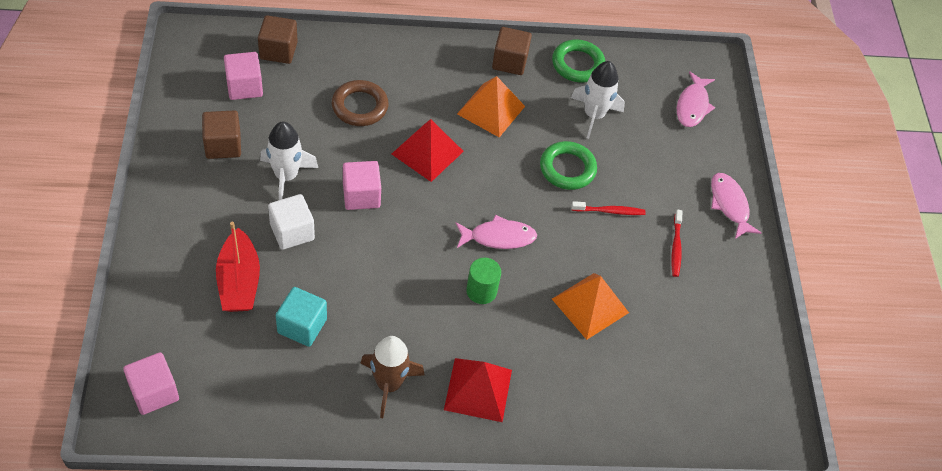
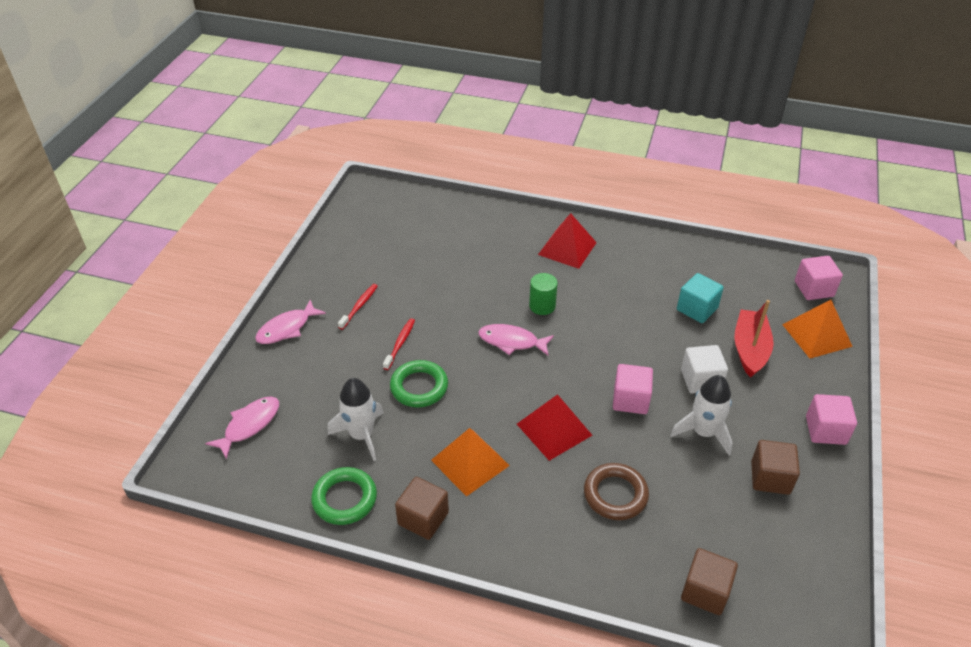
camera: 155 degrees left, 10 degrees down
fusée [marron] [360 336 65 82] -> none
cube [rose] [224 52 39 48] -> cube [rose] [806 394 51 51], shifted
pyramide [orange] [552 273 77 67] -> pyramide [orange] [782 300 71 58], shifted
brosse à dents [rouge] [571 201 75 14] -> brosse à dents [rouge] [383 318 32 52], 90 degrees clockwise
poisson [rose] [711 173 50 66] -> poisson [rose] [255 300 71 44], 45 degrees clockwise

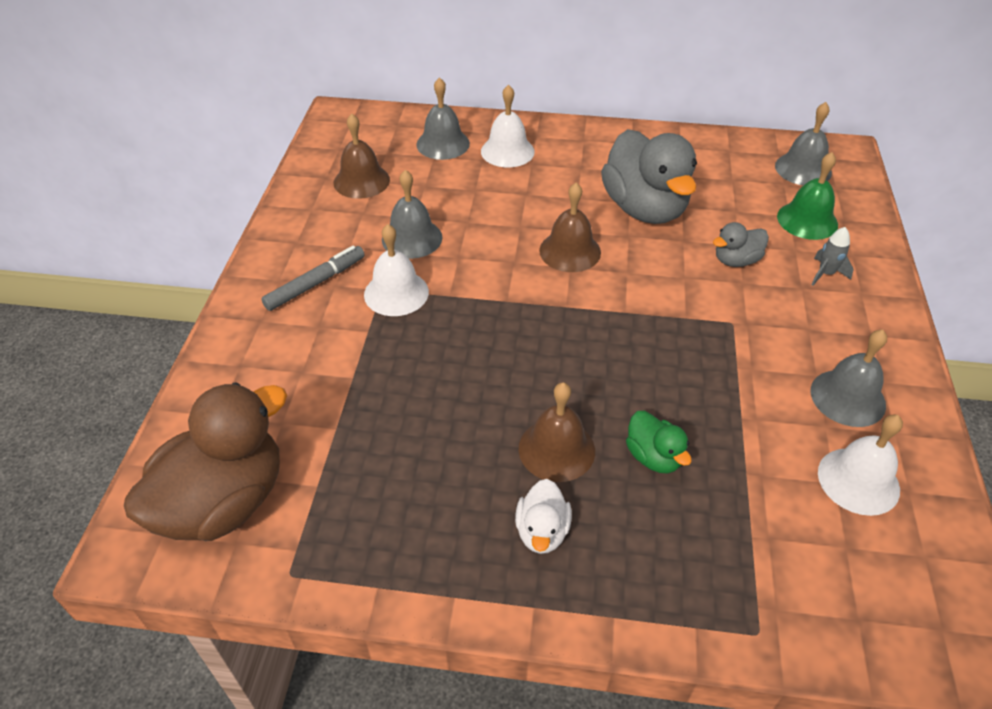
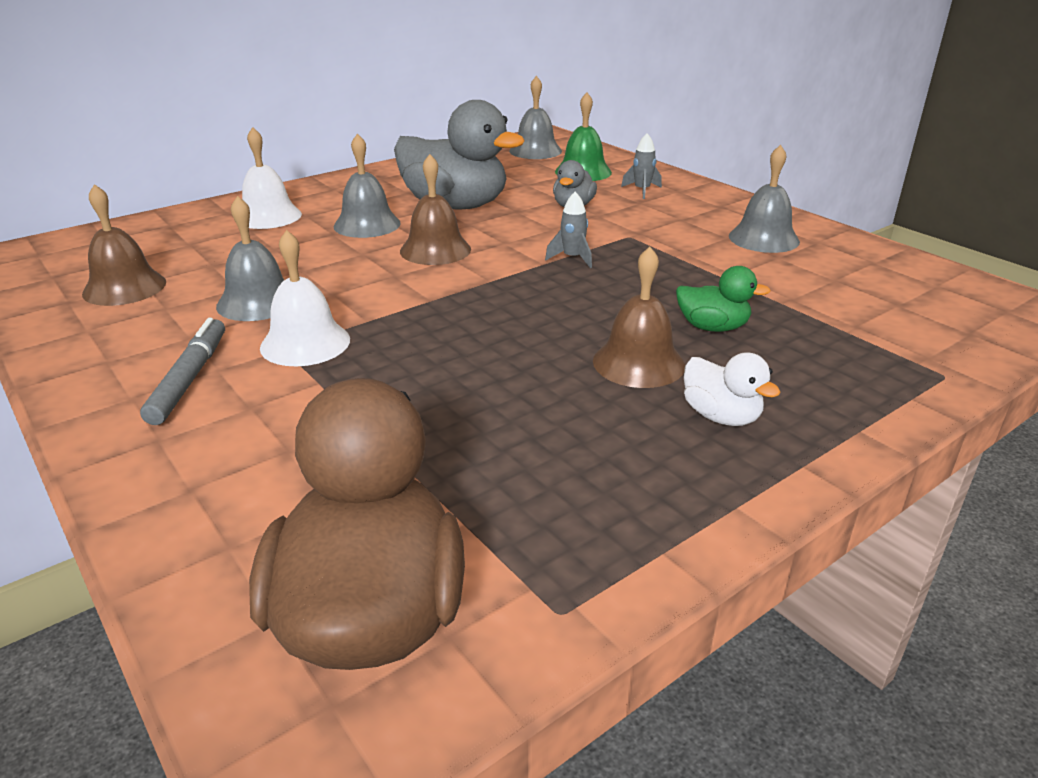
camera: 45 degrees left, 15 degrees down
cloche [blanc] [818 414 85 102] -> none
none -> fusée [gris] [545 192 47 76]
cloche [gris] [416 77 54 83] -> cloche [gris] [333 134 68 104], shifted

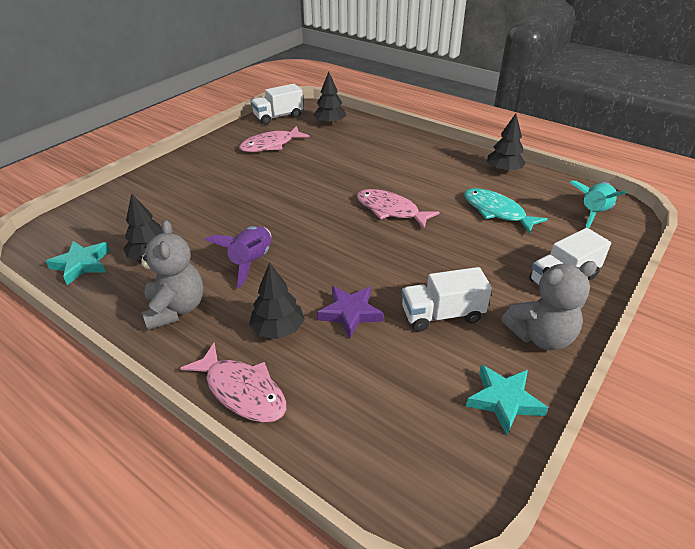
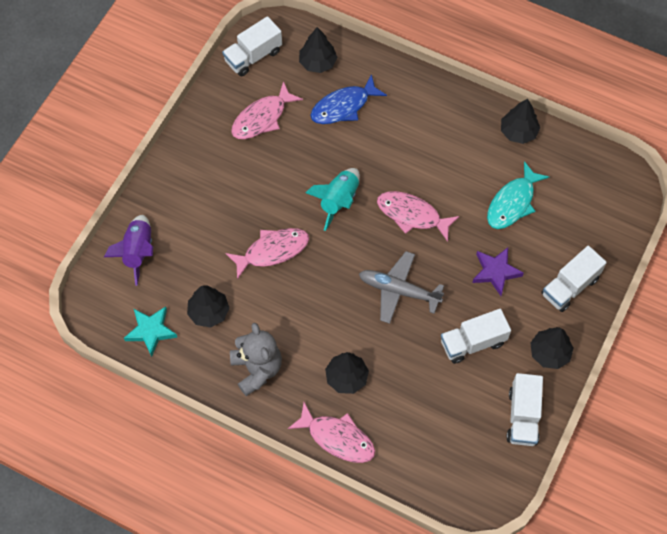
camera: 10 degrees left, 25 degrees up
none -> poisson [rose] [225 228 84 52]
none -> poisson [bleu] [310 74 77 50]
none -> avion [gris] [359 251 85 73]
fusée [violet] [205 226 66 62] -> fusée [violet] [104 215 49 71], shifted
étoile [violet] [317 286 67 52] -> étoile [violet] [472 247 52 49], shifted
fusée [turquoise] [570 181 56 47] -> fusée [turquoise] [305 168 55 63], shifted
étoile [turquoise] [466 364 82 71] -> camion [blanc] [506 373 37 73]
ours en peluche [gris] [501 261 96 89] -> arbre [noir] [530 327 44 42]
poisson [turquoise] [464 188 84 46] -> poisson [turquoise] [487 161 62 68], 90 degrees counterclockwise

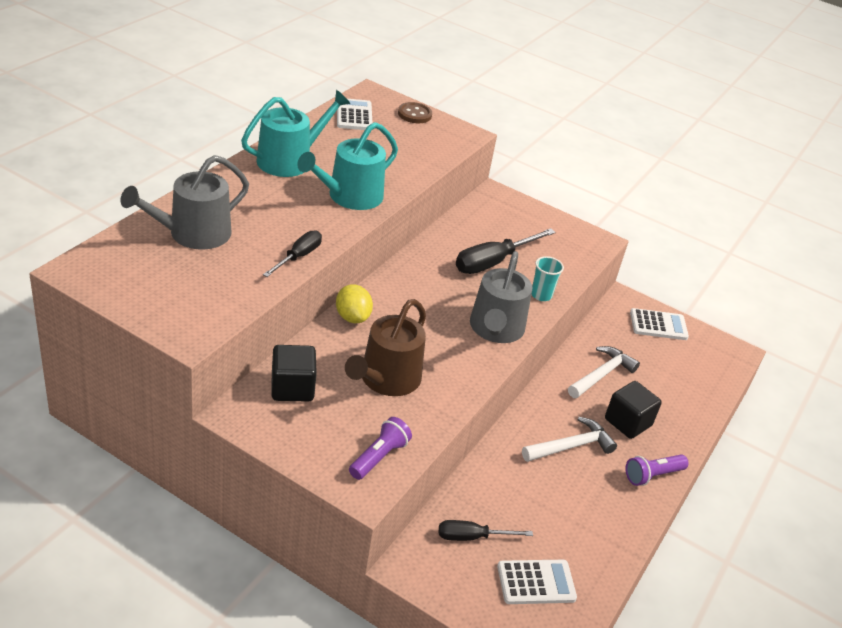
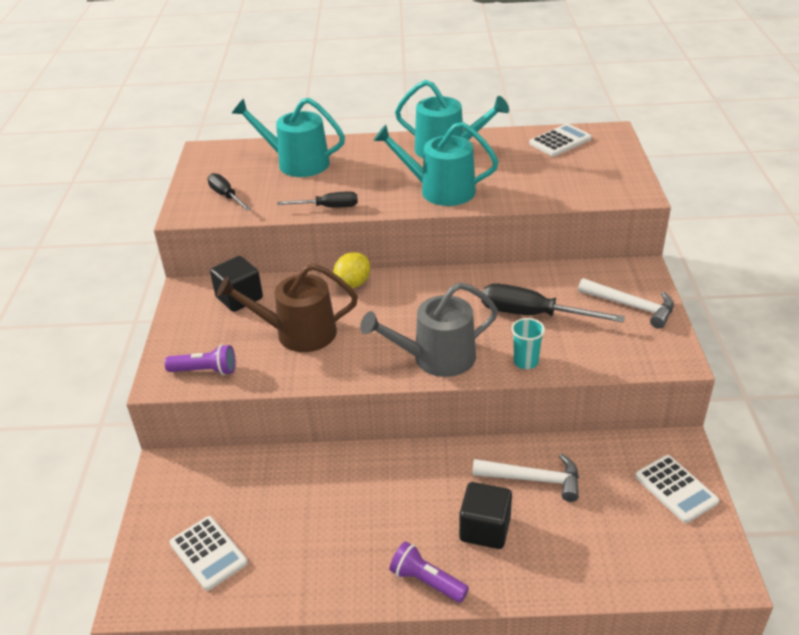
camera: 65 degrees right, 0 degrees up
bouton [marron] [398 102 34 21] -> none
tournevis [noir] [439 520 94 21] -> tournevis [noir] [207 173 44 38], shifted
marteau [blanc] [522 417 95 45] -> marteau [blanc] [578 278 96 51], shifted
arrosoir [gris] [121 155 128 95] -> arrosoir [turquoise] [232 98 113 79]

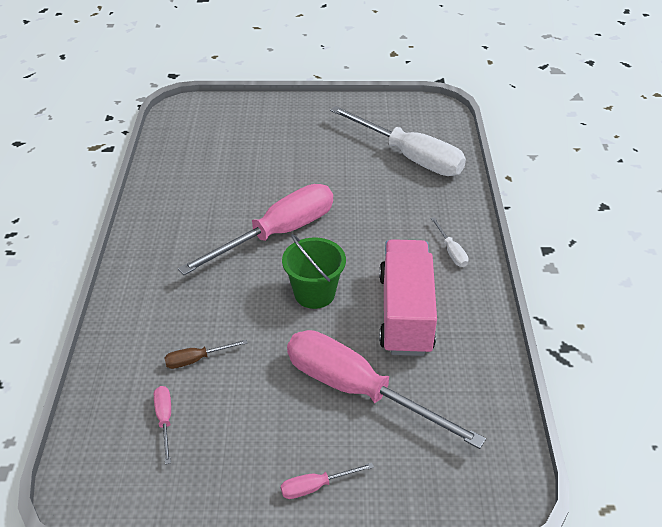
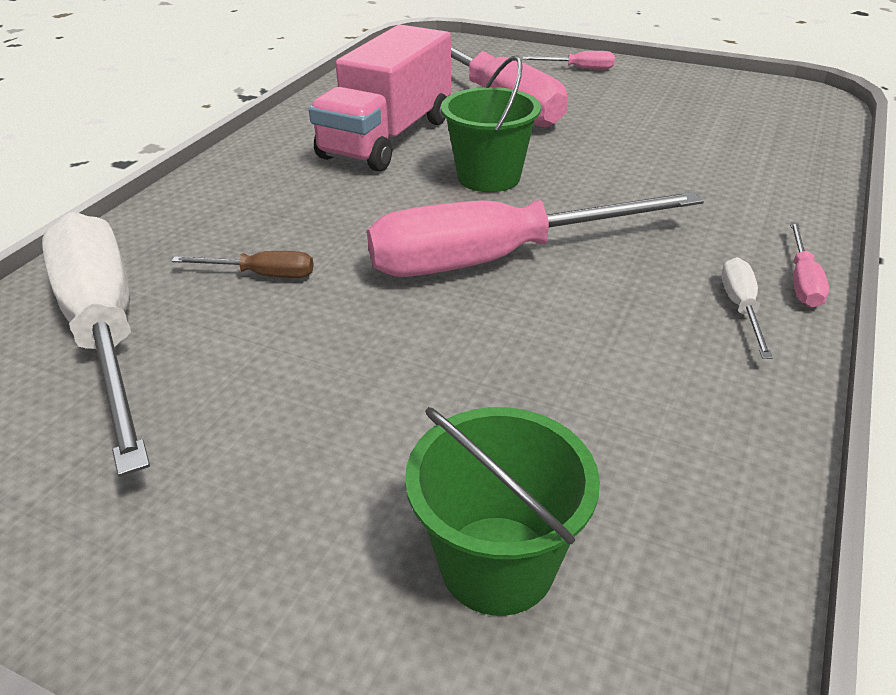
camera: 155 degrees left, 5 degrees down
none -> seau [vert] [405 407 195 209]
tournevis [rose] [154 386 17 78] -> tournevis [rose] [790 222 39 85], shifted
tournevis [marron] [164 339 84 30] -> tournevis [marron] [172 251 142 27], shifted
tournevis [blanc] [431 217 38 50] -> tournevis [blanc] [721 257 52 102], shifted

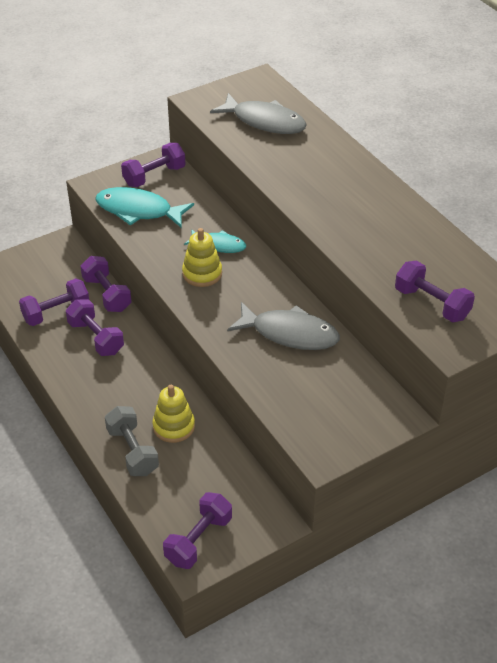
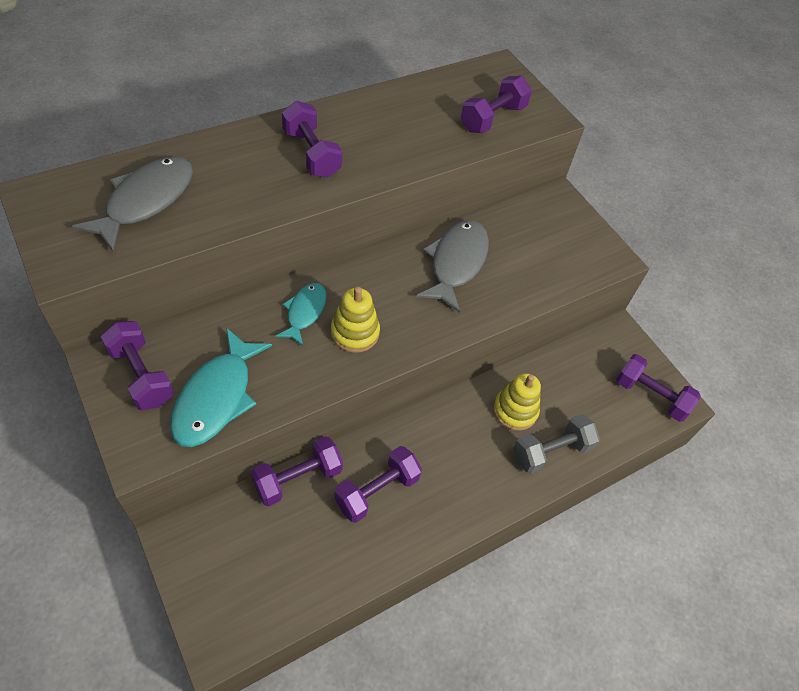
camera: 95 degrees left, 10 degrees up
haltère [violet] [19 278 70 48] -> haltère [violet] [282 101 60 77], shifted

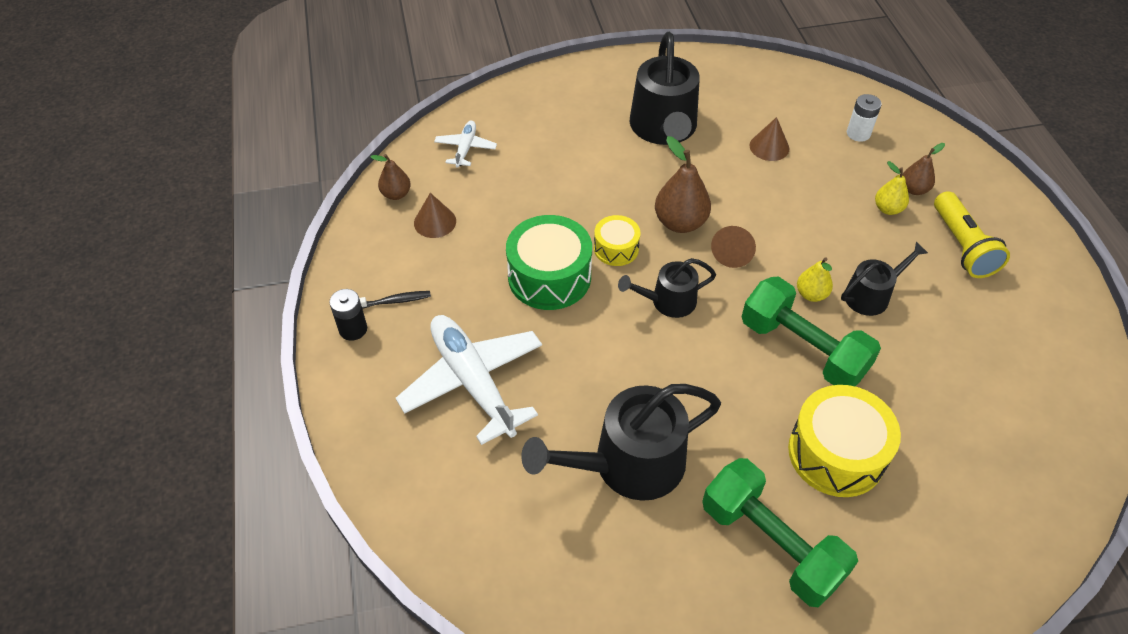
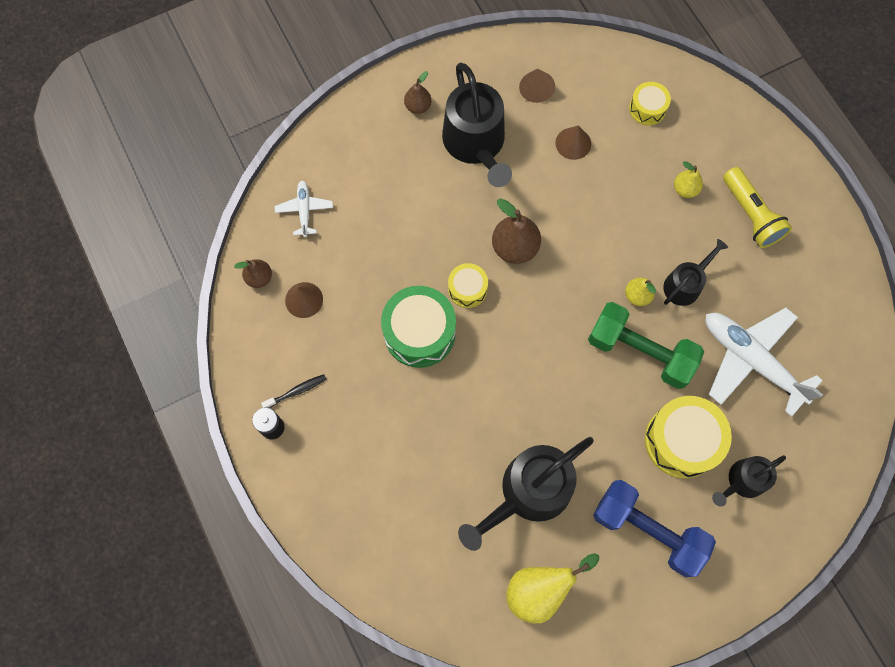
camera: 15 degrees left, 20 degrees up
none -> poire [jaune] [506 553 93 70]
avion [blanc] [396 315 146 130] -> avion [blanc] [706 308 117 109], shifted
arrosoir [noir] [618 258 98 60] -> arrosoir [noir] [712 455 74 52], shifted
cône [marron] [711 226 45 42] -> cône [marron] [519 68 36 35], shifted
poire [marron] [903 143 42 52] -> poire [marron] [404 71 27 43], shifted
pile [blanc] [847 94 35 48] -> tambour [jaune] [629 82 42 43]
haltère [vert] [702 458 156 149] -> haltère [bleu] [593 480 123 97]

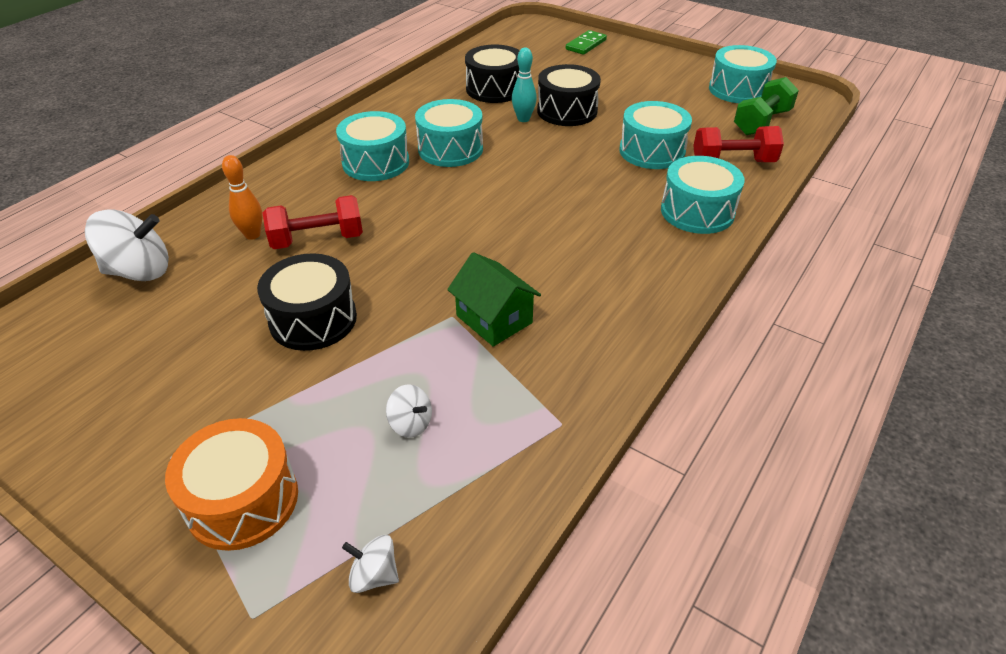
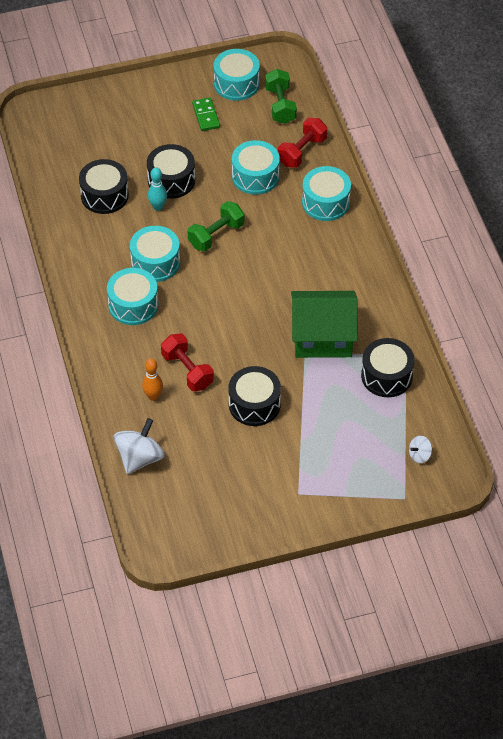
camera: 50 degrees left, 10 degrees up
tambour [orange] [165 418 133 133] -> none
toupie [blanc] [386 384 46 54] -> none
none -> haltère [vert] [188 201 56 51]
none -> tambour [noir] [361 338 54 59]
domino [vert] [566 30 41 25] -> domino [vert] [192 97 28 34], shifted
haltère [rouge] [262 195 101 54] -> haltère [rouge] [161 333 53 58], 60 degrees counterclockwise
maison [vert] [447 252 94 95] -> maison [vert] [291 291 66 67], x1.65

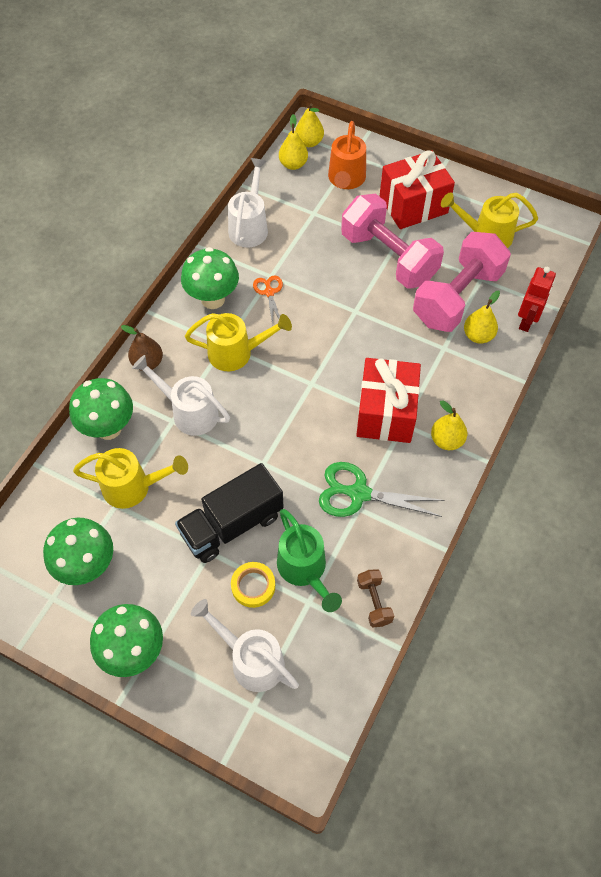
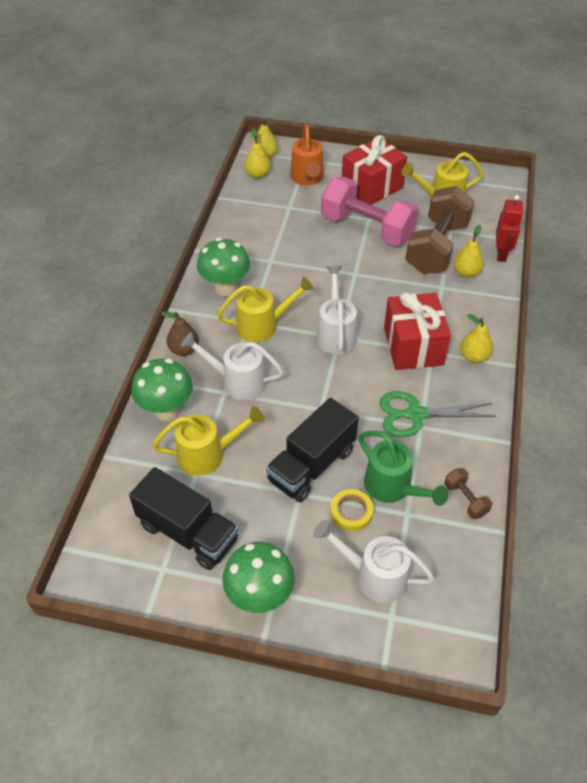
camera: 15 degrees left, 10 degrees down
ciseaux [orange] [253 275 30 50] -> none
arrosoir [blanc] [228 158 40 90] -> arrosoir [blanc] [316 266 41 88], shifted
champignon [vert] [43 518 70 67] -> camion [noir] [129 467 110 103]
haltère [rose] [413 232 98 100] -> haltère [marron] [406 186 68 88]

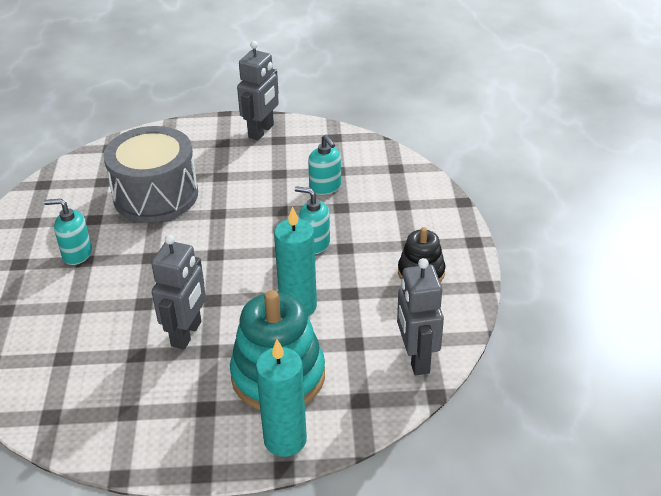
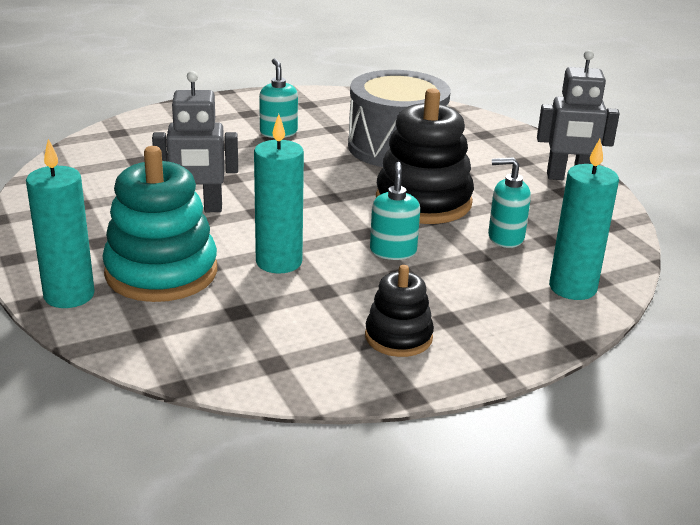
camera: 65 degrees right, 10 degrees down
robot [gris] [397 258 47 117] -> none
none -> jouet à empiler [noir] [376 88 98 136]
none -> bougie [turquoise] [549 139 70 161]
distributeur de savon [turquoise] [308 135 33 60] -> distributeur de savon [turquoise] [488 157 43 91], 60 degrees clockwise

